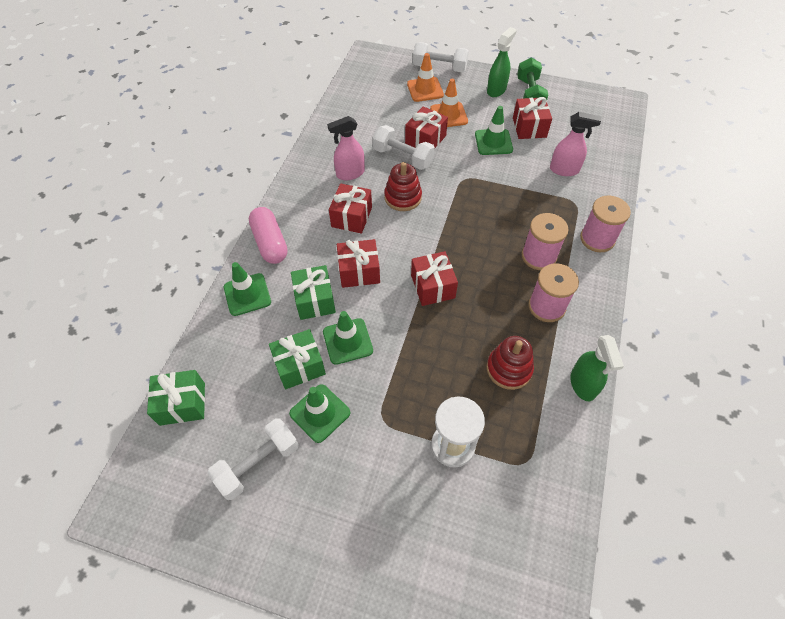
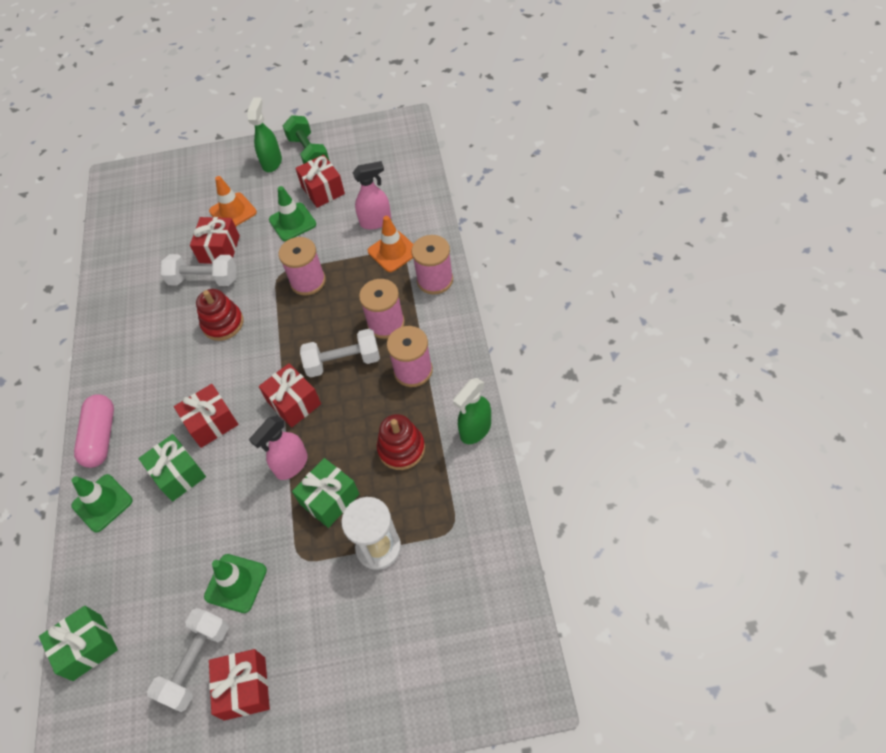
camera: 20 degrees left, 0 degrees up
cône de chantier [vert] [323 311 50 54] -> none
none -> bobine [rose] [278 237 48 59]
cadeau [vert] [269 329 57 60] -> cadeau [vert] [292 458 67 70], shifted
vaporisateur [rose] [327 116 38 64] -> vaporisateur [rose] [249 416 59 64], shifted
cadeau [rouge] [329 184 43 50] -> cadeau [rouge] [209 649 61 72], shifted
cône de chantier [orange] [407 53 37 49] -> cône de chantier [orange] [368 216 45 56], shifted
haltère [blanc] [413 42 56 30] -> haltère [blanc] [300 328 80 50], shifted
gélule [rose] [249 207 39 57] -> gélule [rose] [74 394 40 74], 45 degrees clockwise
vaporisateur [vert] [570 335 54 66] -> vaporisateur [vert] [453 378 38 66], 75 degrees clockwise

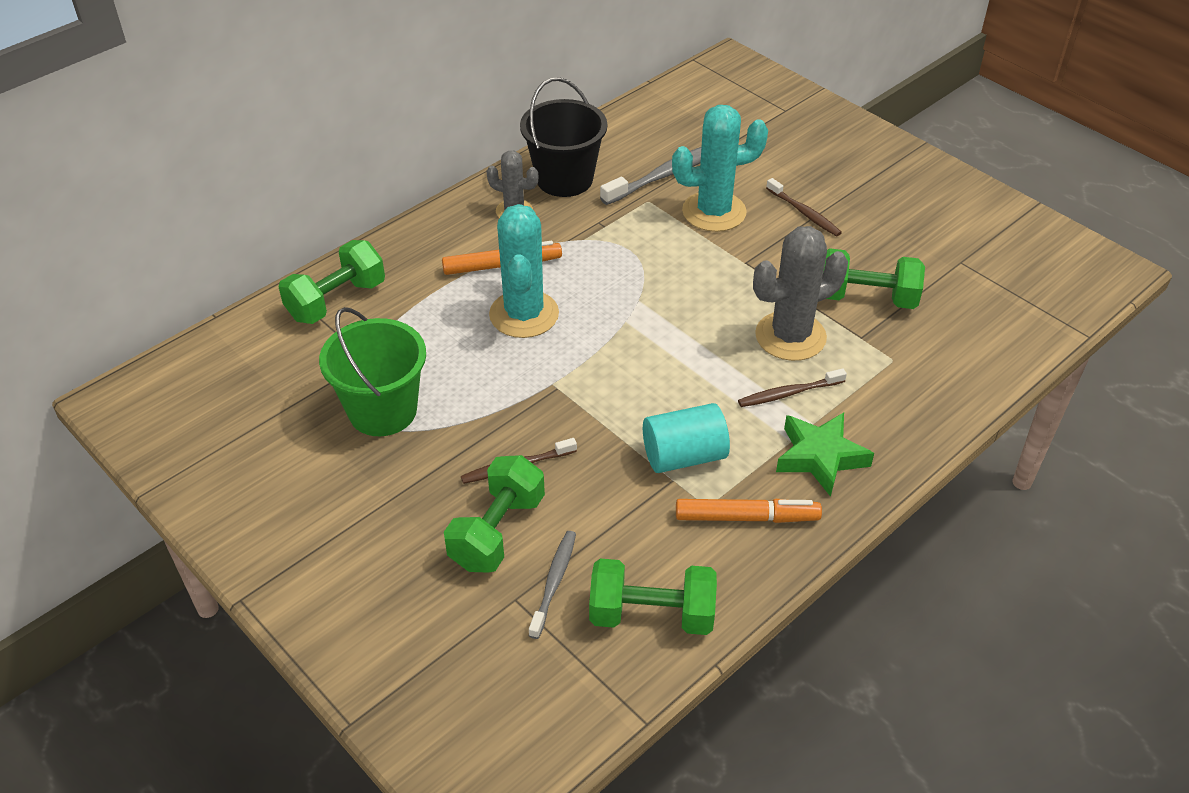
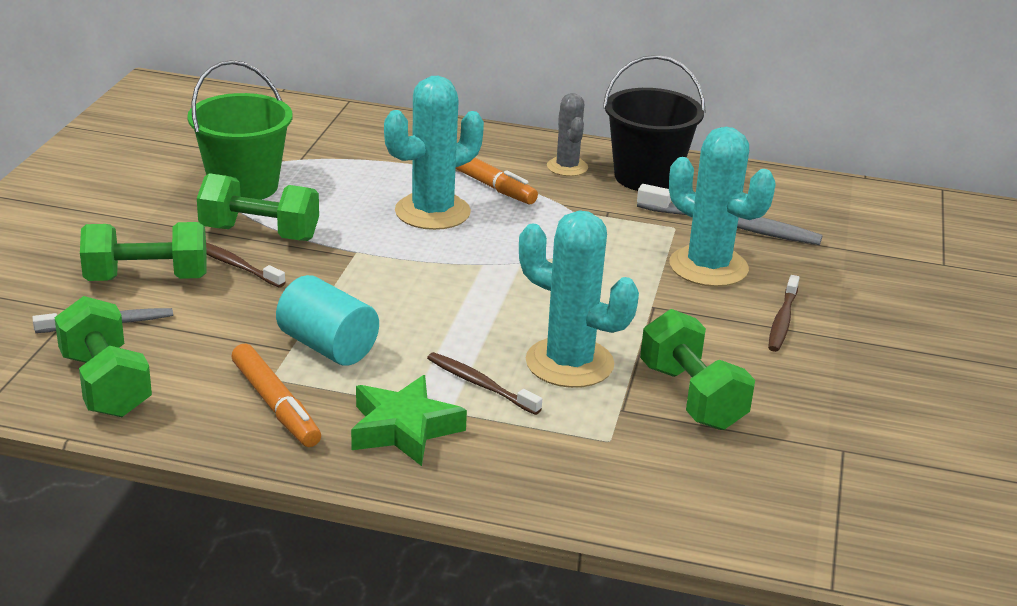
camera: 55 degrees right, 15 degrees down
haltère [vert] [279 240 106 84] -> haltère [vert] [197 173 122 68], shifted
cactus [gris] [753 226 95 135] -> cactus [turquoise] [519 210 120 178]

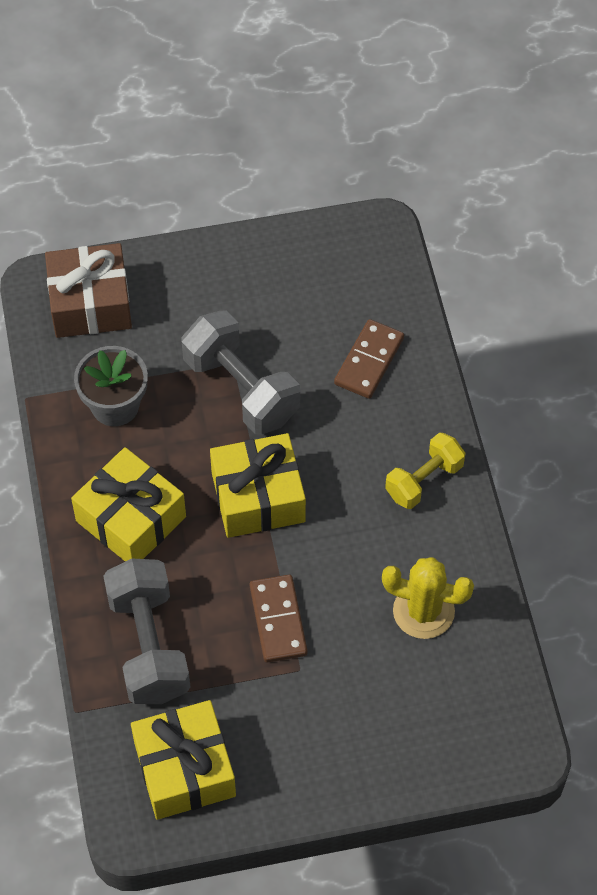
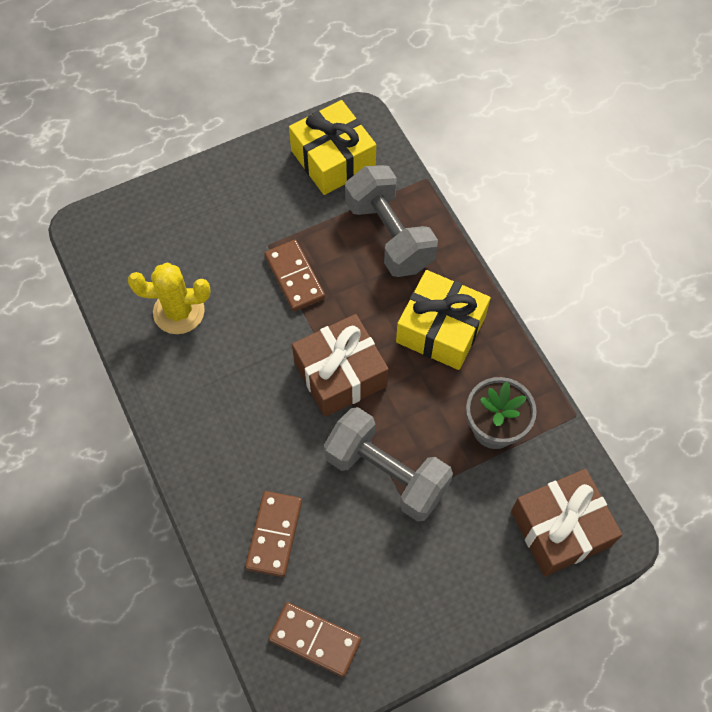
camera: 165 degrees right, 5 degrees up
haltère [jaune] [385 433 80 76] -> none
none -> domino [marron] [268 602 93 75]
cadeau [jaune] [210 433 96 105] -> cadeau [marron] [292 314 97 103]

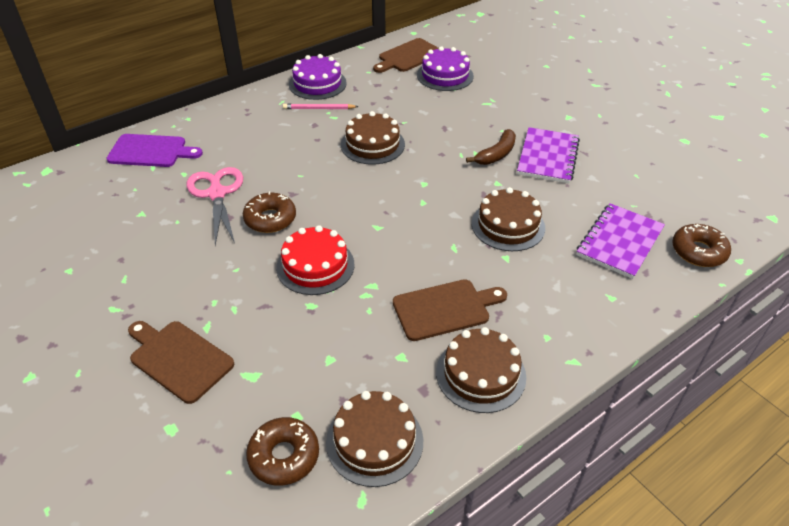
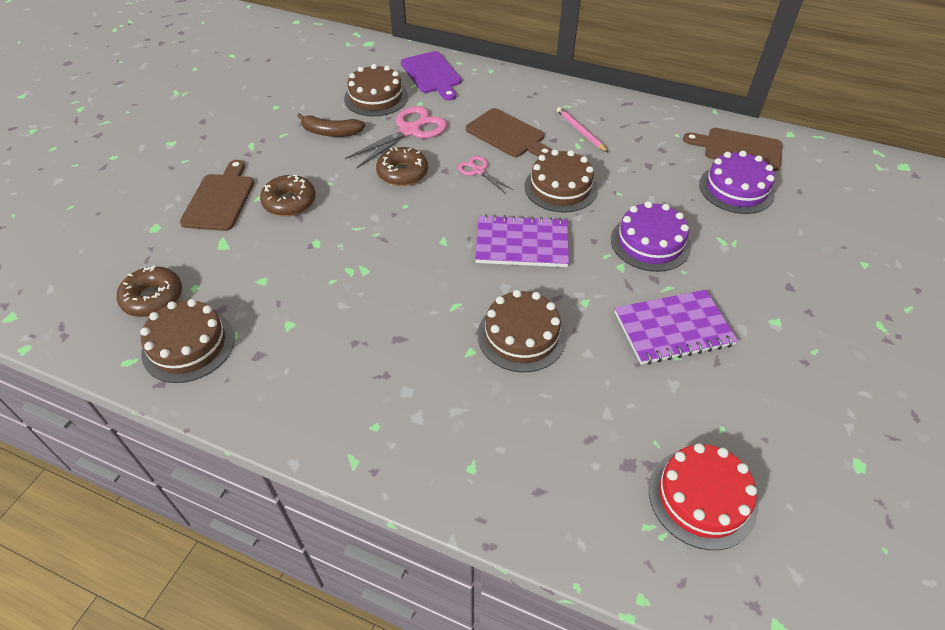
camera: 60 degrees right, 5 degrees up
none -> ciseaux [rose] [458 156 55 38]
gâteau [rouge] [276 225 78 70] -> gâteau [rouge] [649 443 108 107], shifted
gâteau [violet] [289 54 58 46] -> gâteau [violet] [611 201 80 71], shifted
planche à découper [marron] [393 279 114 62] -> planche à découper [marron] [466 108 87 49], shifted
gâteau [marron] [436 327 90 86] -> gâteau [marron] [344 64 64 52], shifted
banane [marron] [466 129 50 36] -> banane [marron] [297 113 69 24], shifted
carnet [violet] [576 203 89 76] -> carnet [violet] [475 215 94 52], shifted
beignet [marron] [672 224 59 43] -> beignet [marron] [260 175 56 41], shifted

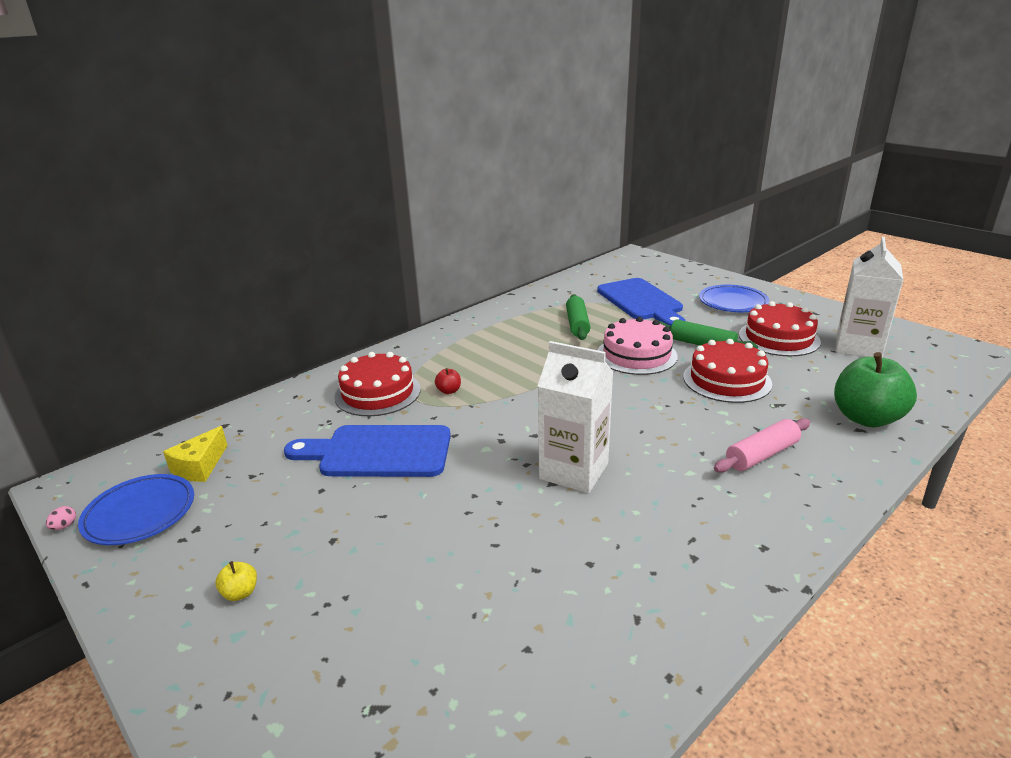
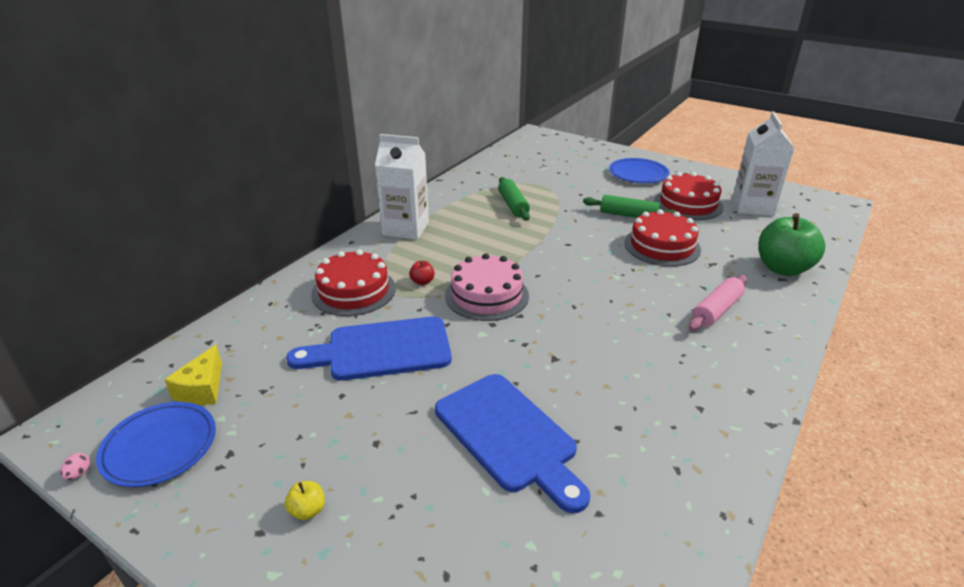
camera: 15 degrees left, 5 degrees up
brique de lait [blanc] [538 341 75 152] -> brique de lait [blanc] [375 134 54 106], shifted
planche à découper [bleu] [597 278 88 48] -> planche à découper [bleu] [435 374 155 139], shifted
gâteau [rose] [598 317 80 58] -> gâteau [rose] [445 253 84 68], shifted

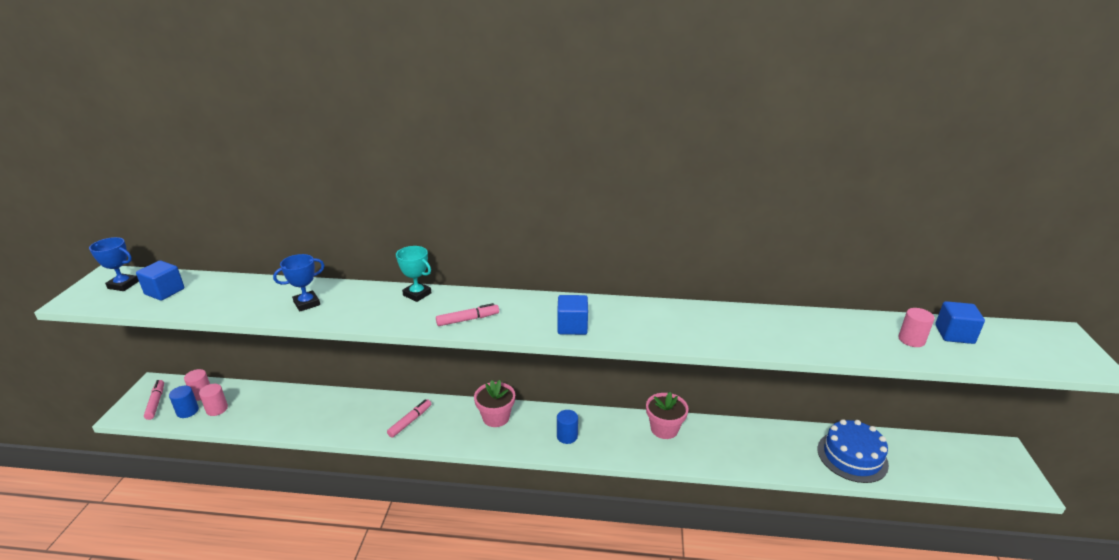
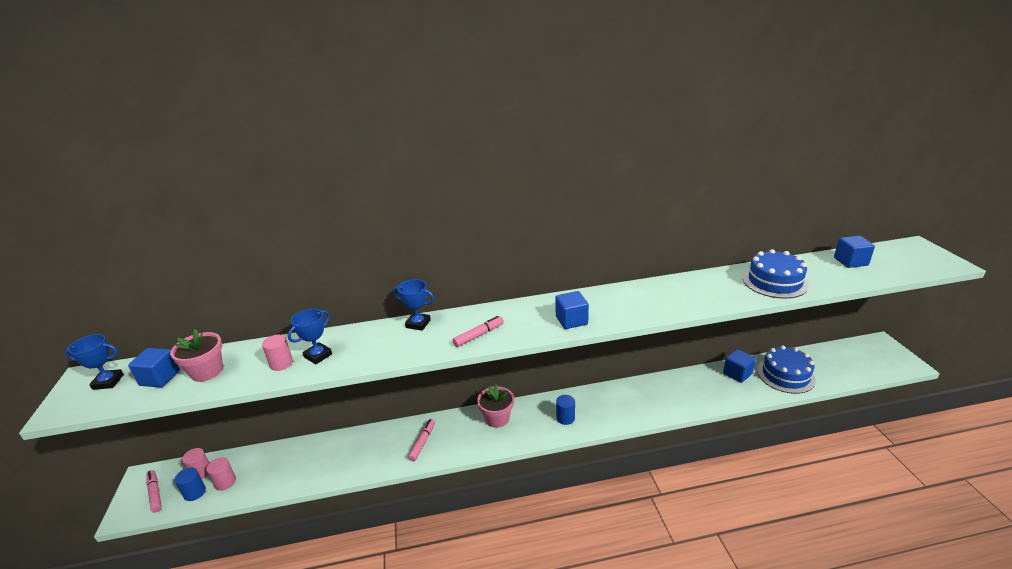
camera: 15 degrees left, 0 degrees up
none -> cube [bleu] [723 349 33 34]
none -> gâteau [bleu] [743 249 66 50]
pot de fleurs [rose] [646 392 43 47] -> pot de fleurs [rose] [170 329 53 53], shifted
cylindre [rose] [898 308 37 39] -> cylindre [rose] [262 335 31 36], shifted
trophée [turquoise] [396 246 36 56] -> trophée [bleu] [393 279 41 52]

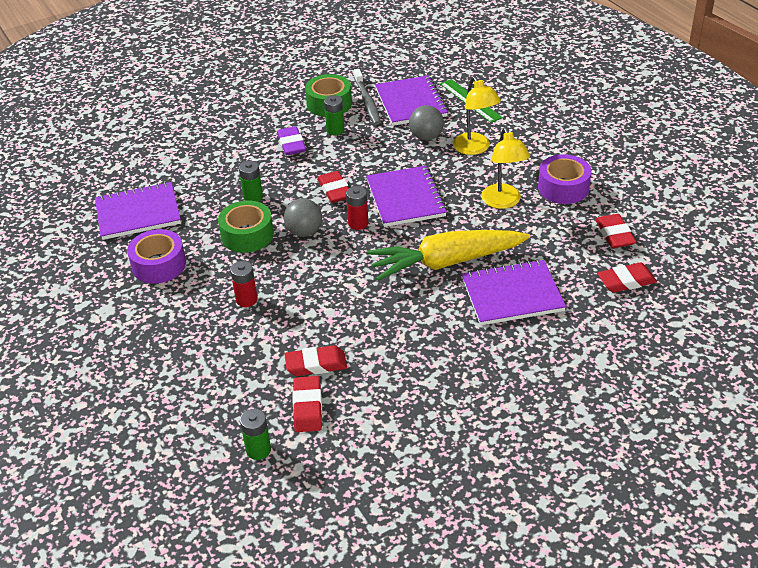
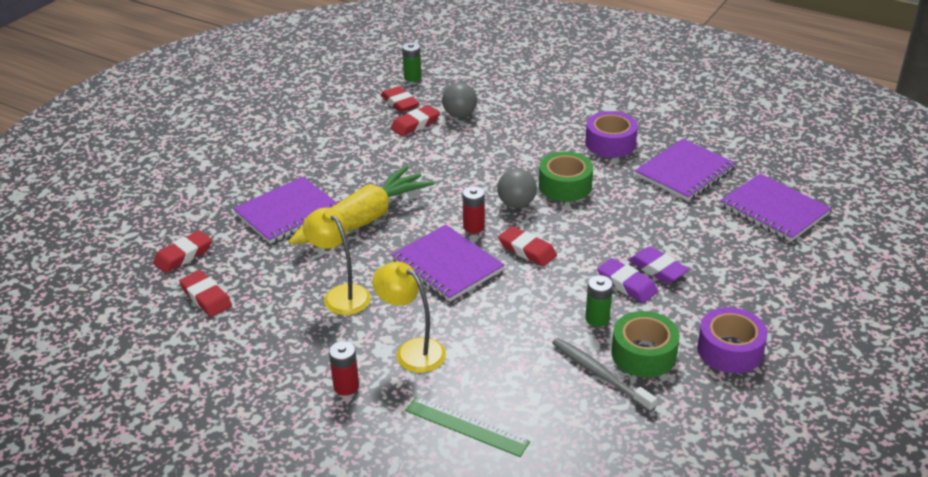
camera: 150 degrees right, 5 degrees down
pile [vert] [239 161 24 41] -> none
none -> gomme [violet] [628 246 61 38]
pile [rouge] [230 261 28 46] -> pile [rouge] [329 341 30 55], shifted
carnet [violet] [375 75 73 51] -> carnet [violet] [720 173 112 69], shifted
balle [gris] [409 105 35 35] -> balle [gris] [442 82 35 36], shifted
ruban adhésif [violet] [538 154 54 50] -> ruban adhésif [violet] [697 307 71 66], shifted

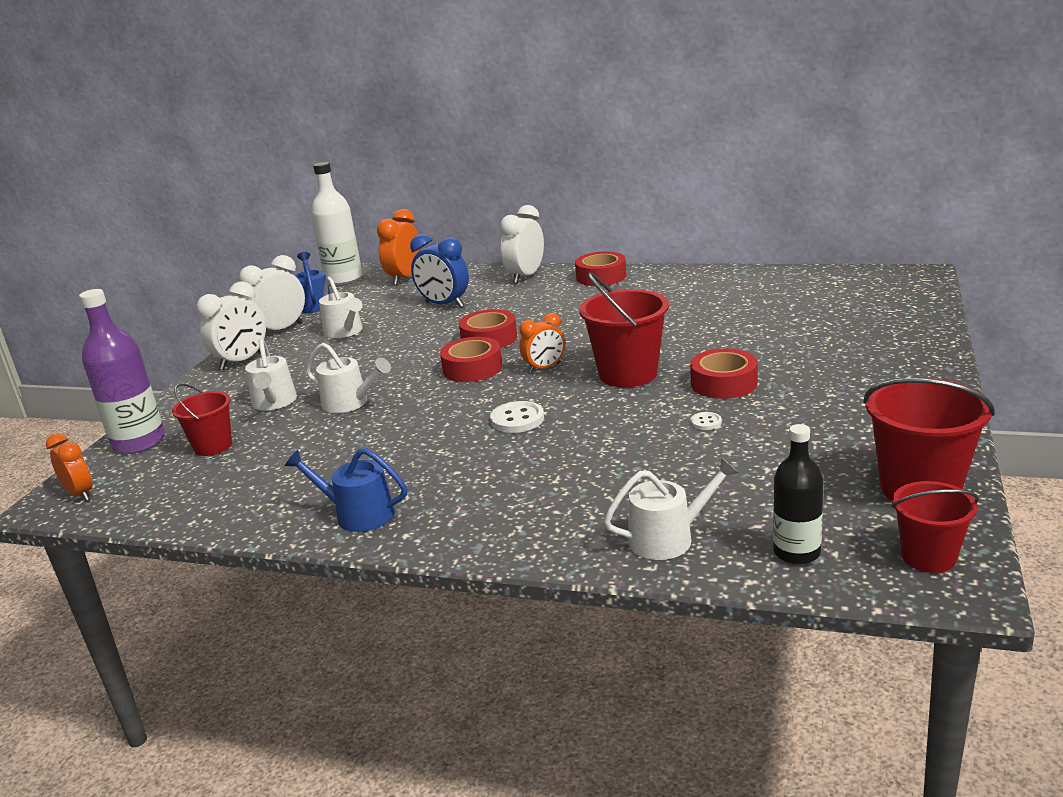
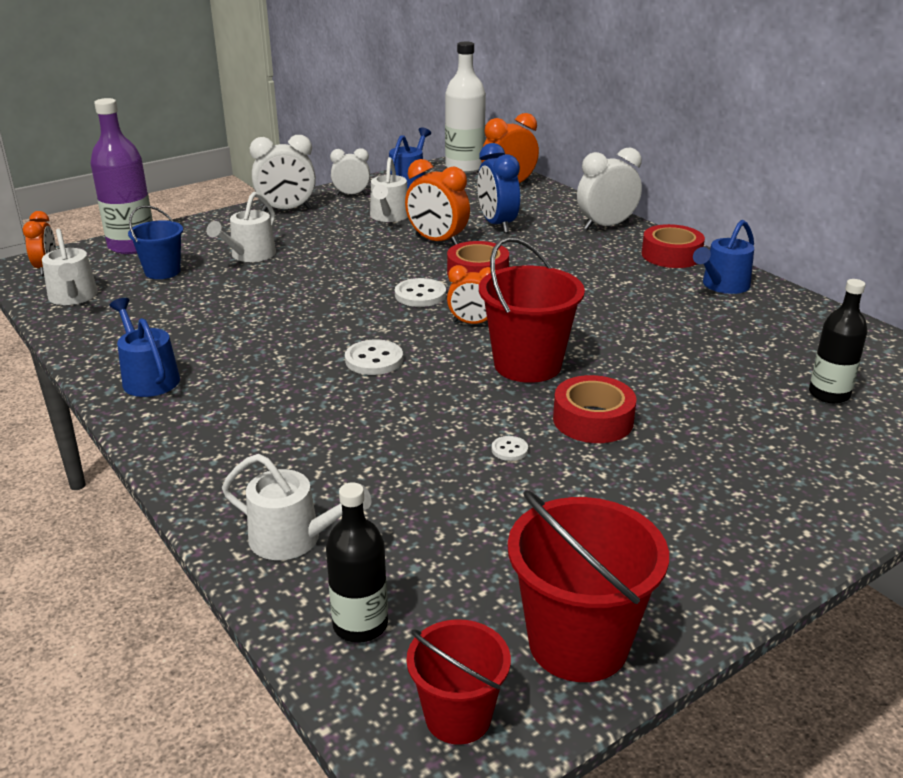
camera: 35 degrees right, 5 degrees up
none -> réveil [orange] [405 159 65 86]
none -> arrosoir [bleu] [693 220 61 74]
none -> bouteille [noir] [809 279 59 125]
arrosoir [blanc] [306 343 85 70] -> arrosoir [blanc] [42 229 56 76], shifted
ruban adhésif [rouge] [440 337 62 45] -> bouton [blanc] [395 278 51 29]
seau [rouge] [172 383 60 73] -> seau [bleu] [128 205 55 74]
réveil [blanc] [239 255 66 75] -> réveil [blanc] [330 148 40 47], x0.65

